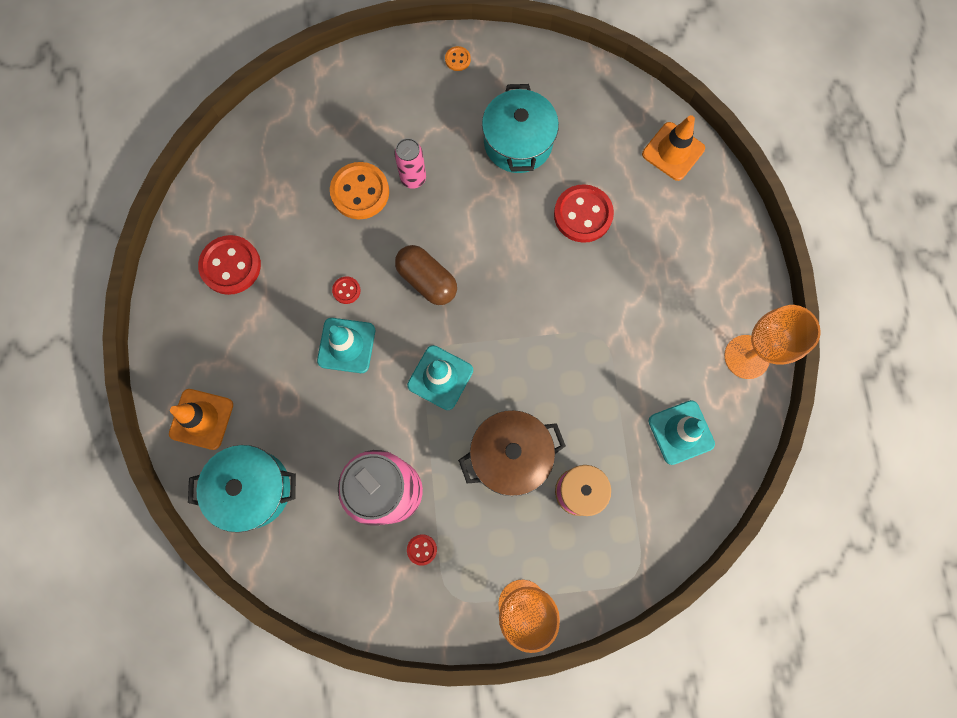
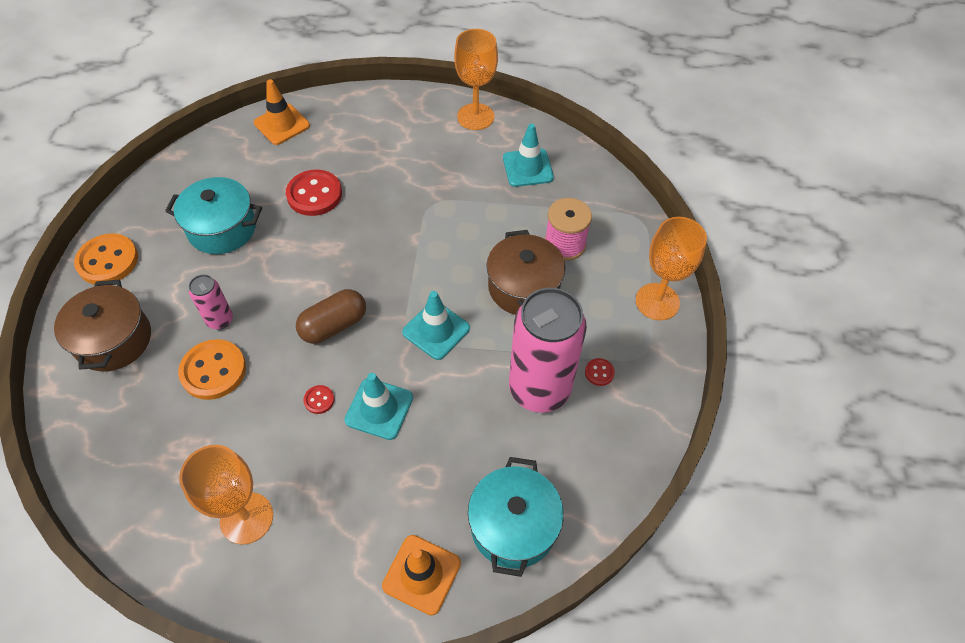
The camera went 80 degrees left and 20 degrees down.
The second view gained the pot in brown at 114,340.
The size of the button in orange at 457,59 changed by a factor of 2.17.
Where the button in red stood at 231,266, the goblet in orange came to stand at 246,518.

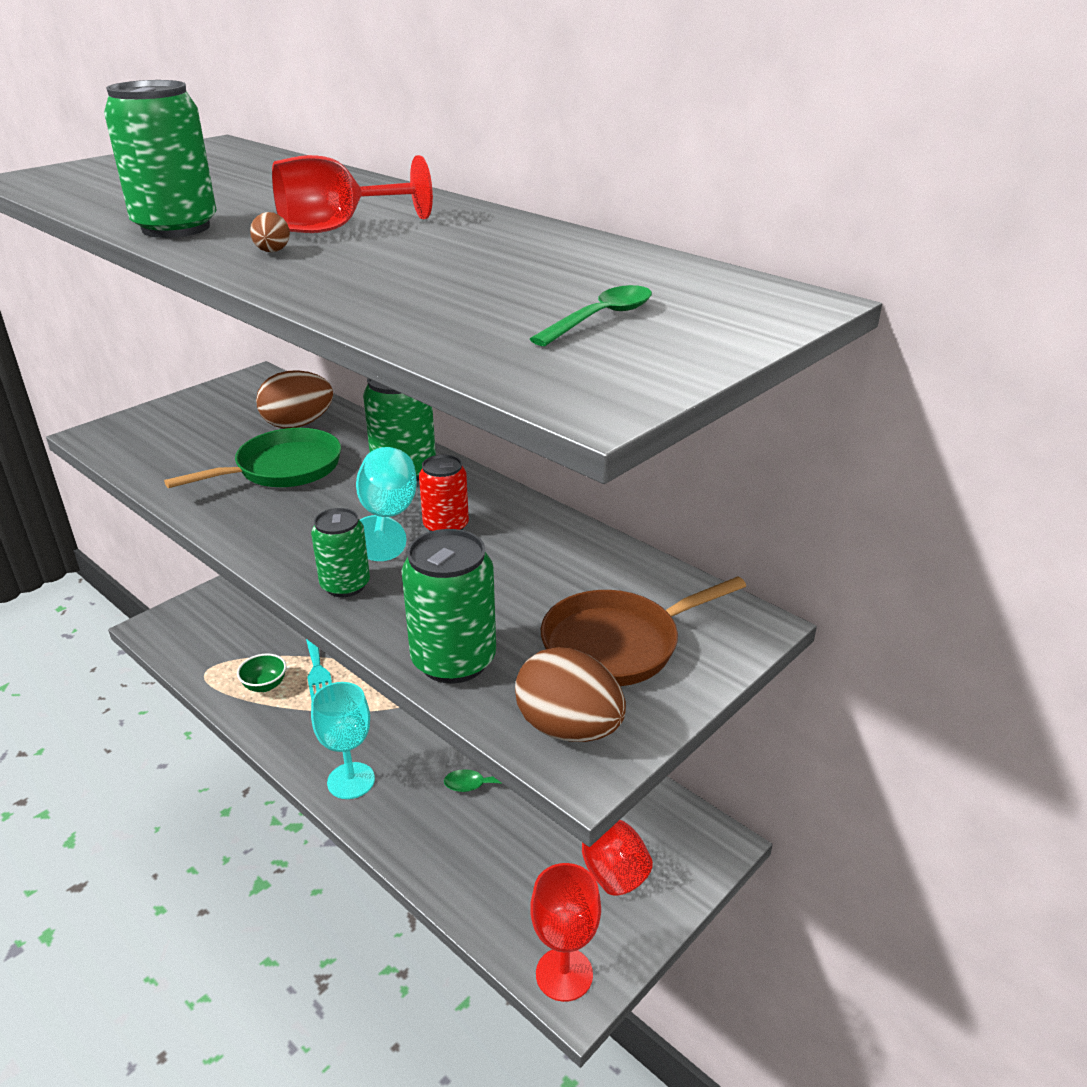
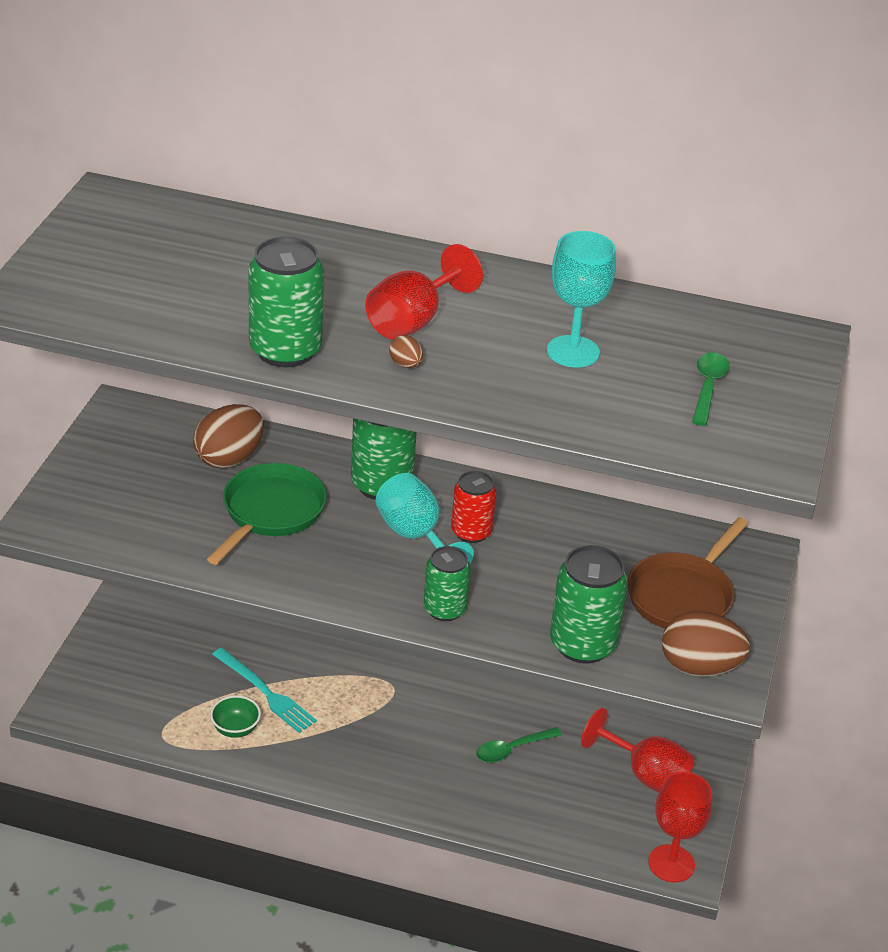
The camera went 30 degrees left and 5 degrees up.
The goblet in turquoise ended up elsewhere, having gone from 351,781 to 573,352.

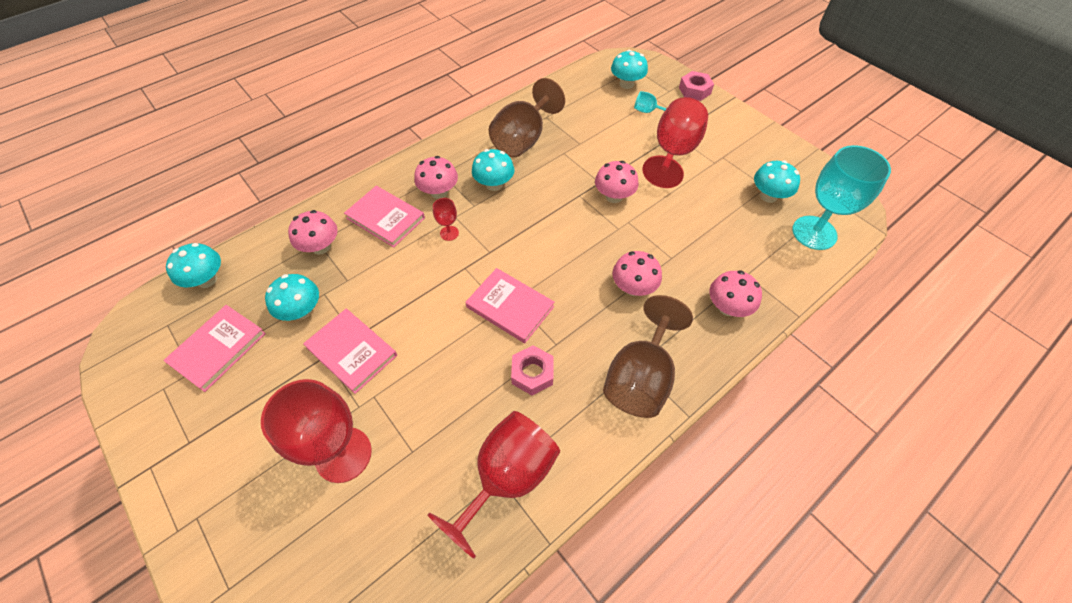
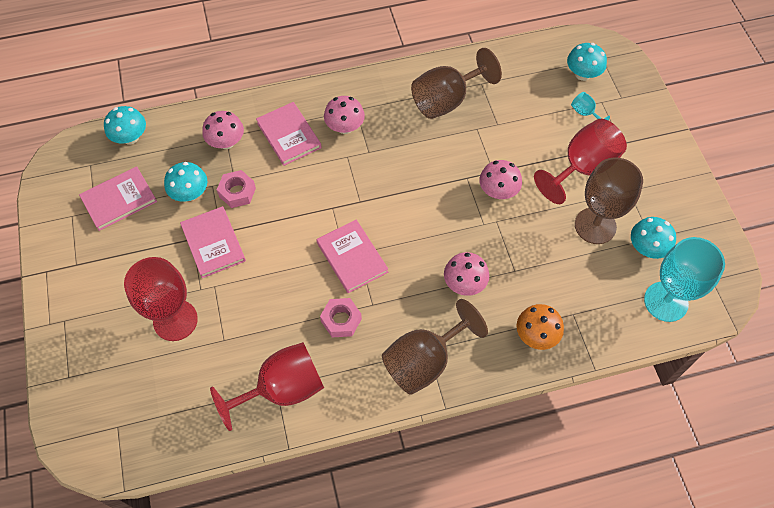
The camera went 25 degrees right and 5 degrees up.
The nut in pink ended up elsewhere, having gone from 694,90 to 237,192.
What was the mushroom in pink at 727,307 turned into the mushroom in orange at 536,335.
The second view gained the goblet in brown at 595,226.
The second view lost the goblet in red at 449,233.
The second view lost the mushroom in turquoise at 494,184.

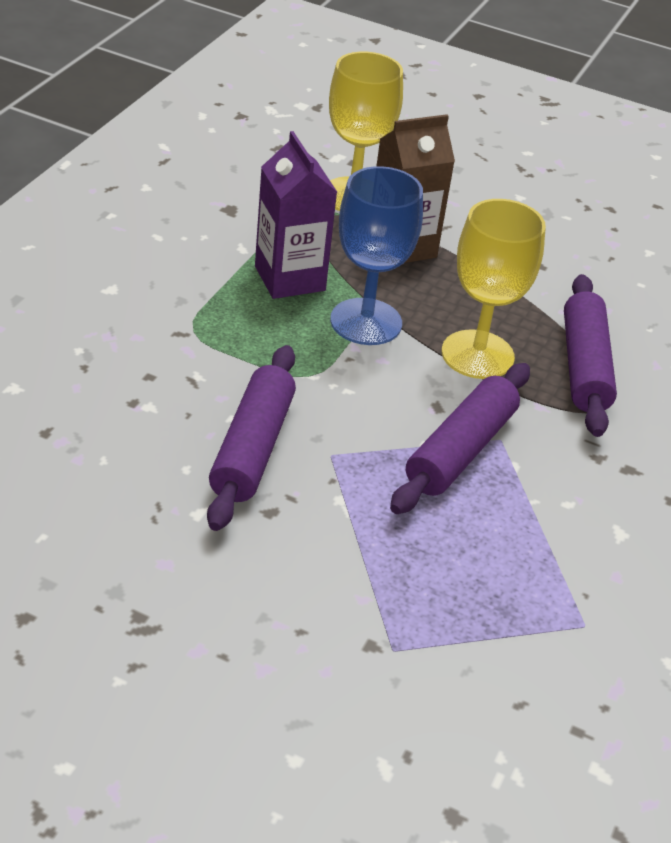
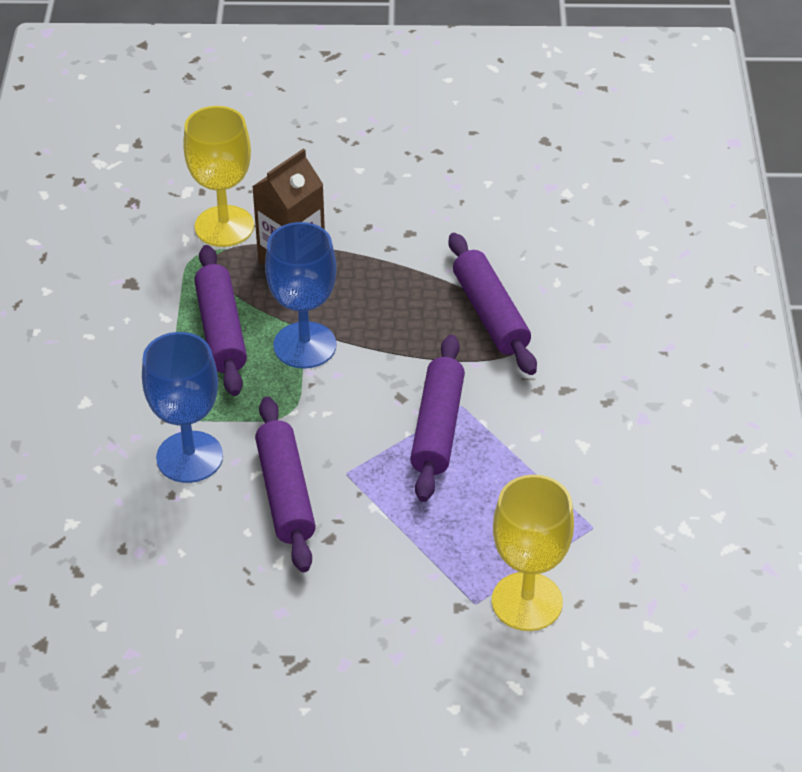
The camera went 20 degrees left and 5 degrees up.
The second view gained the goblet in blue at 189,457.
Where the carton in purple stood at 290,278, the rolling pin in purple came to stand at 221,330.
The goblet in yellow ended up elsewhere, having gone from 477,355 to 527,601.

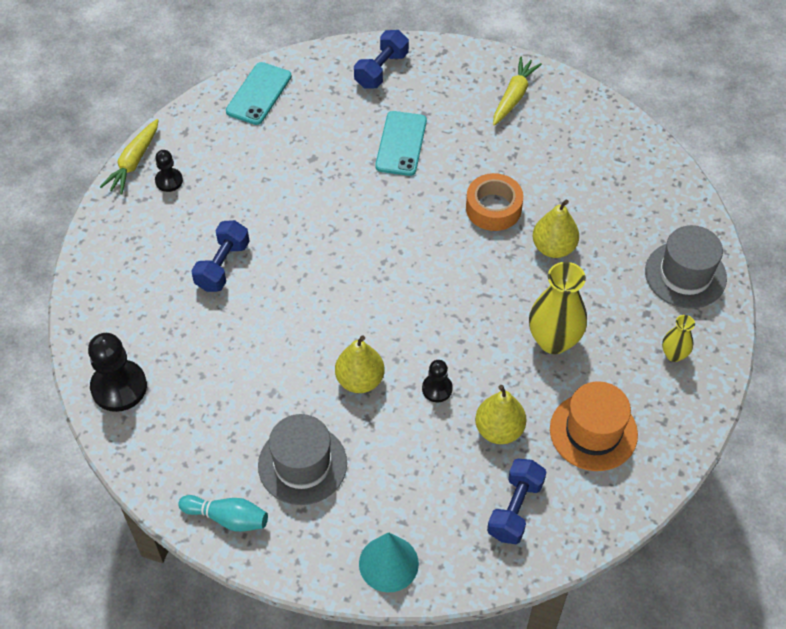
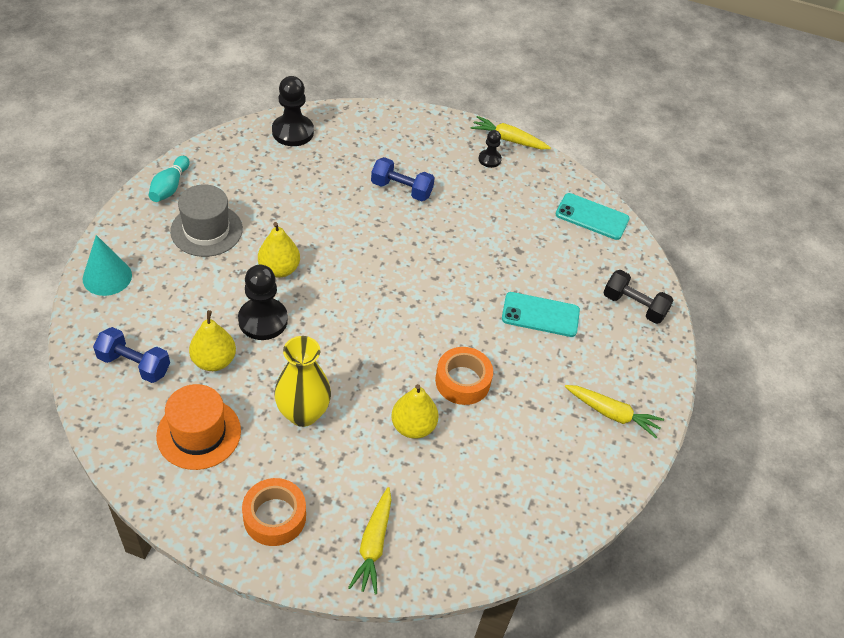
The camera went 85 degrees right and 5 degrees down.
The size of the pawn in black at 437,389 changed by a factor of 1.82.
Where the vase in yellow stood at 674,354, the tape in orange came to stand at 274,517.
Where the hat in grey stood at 685,275, the carrot in yellow came to stand at 373,545.
What was the dumbbell in blue at 381,70 turned into the dumbbell in black at 634,306.

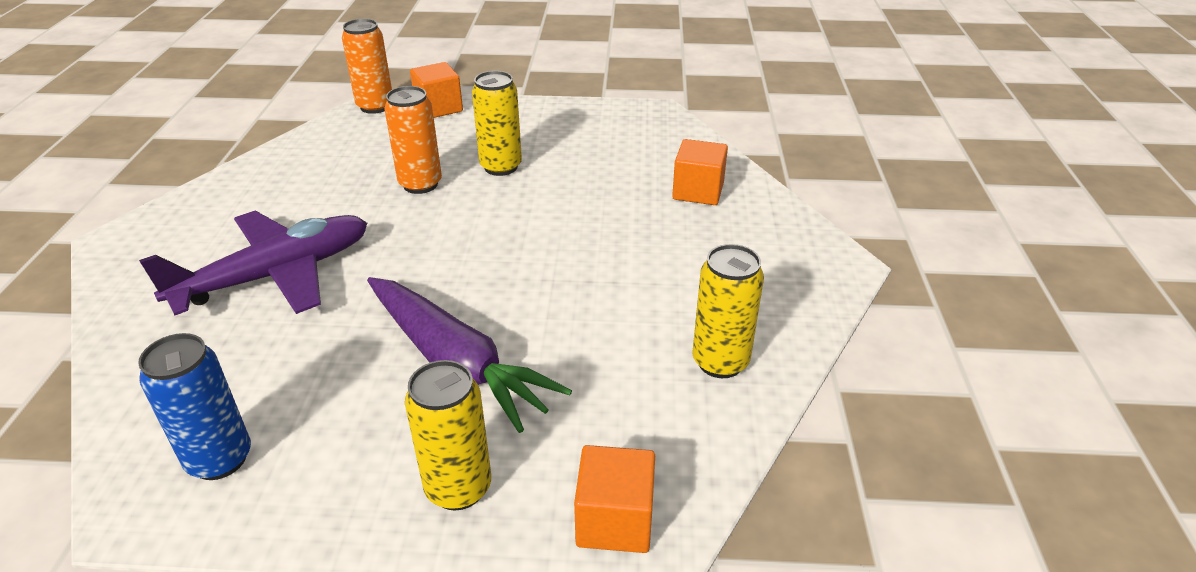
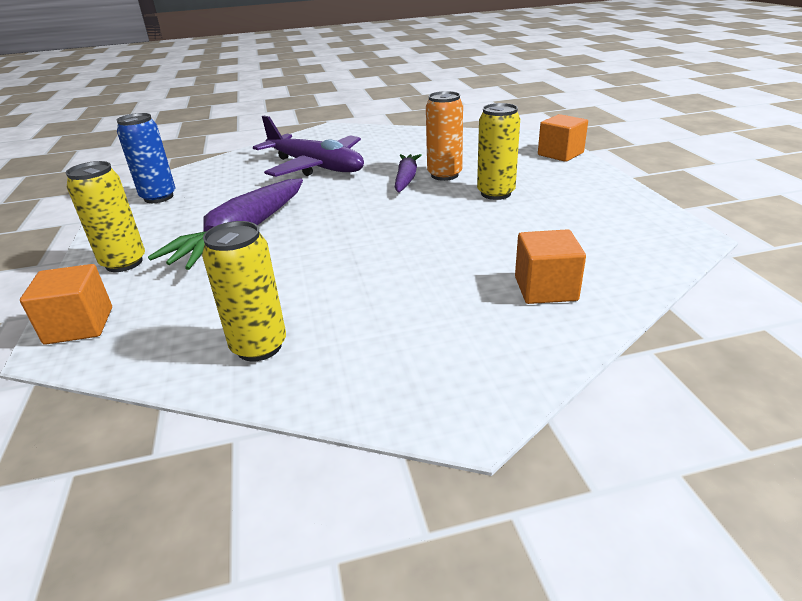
The camera went 75 degrees right and 5 degrees down.
The second view gained the carrot in purple at 406,179.
The second view lost the can in orange at 375,106.

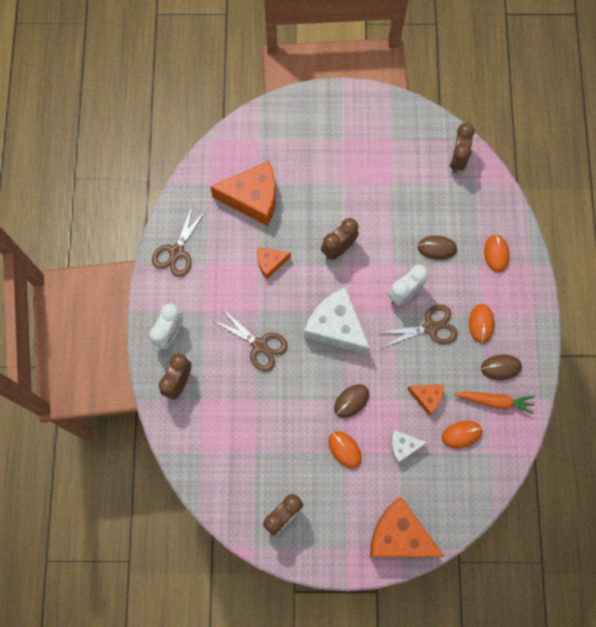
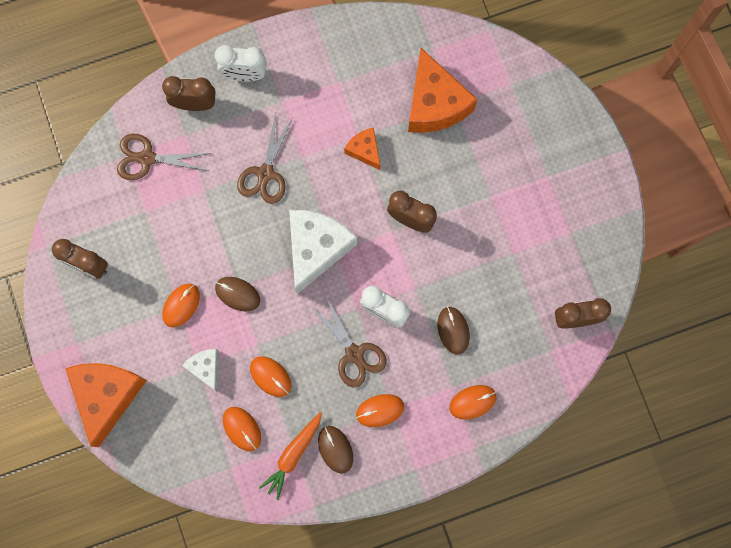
The camera went 70 degrees right and 5 degrees up.
The scissors in brown ended up elsewhere, having gone from 176,252 to 147,158.
Where the cheese in orange stood at 427,397, the mouse in orange came to stand at 270,376.
The carrot in orange at 495,401 ended up facing another way, 45 degrees clockwise from before.

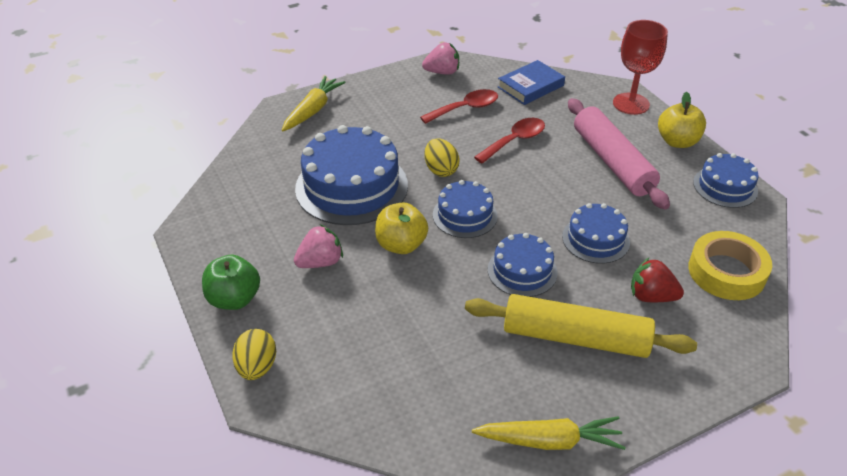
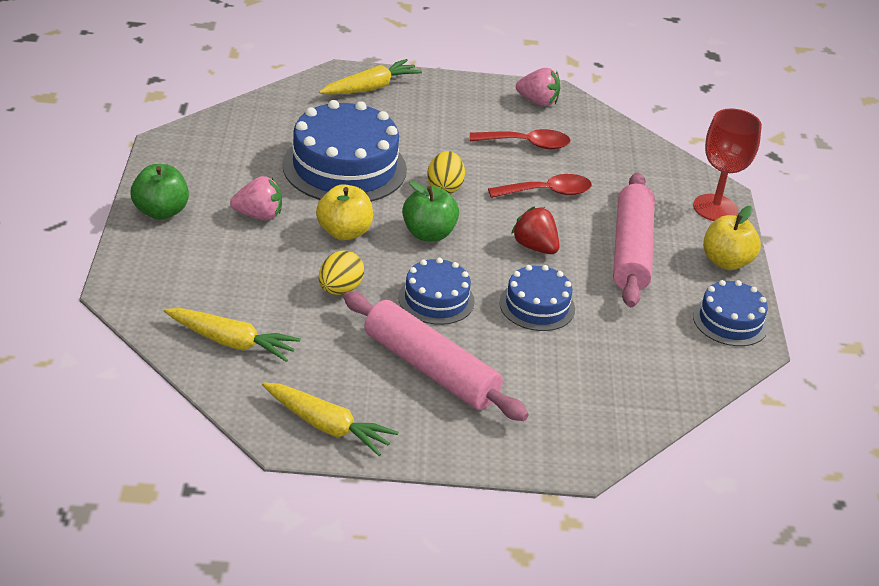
The camera went 25 degrees right and 5 degrees down.
The second view gained the carrot in yellow at 231,342.
The egg in yellow ended up elsewhere, having gone from 257,367 to 339,289.
What was the rolling pin in yellow at 575,338 turned into the rolling pin in pink at 430,369.
Where the cake in blue stood at 465,215, the apple in green came to stand at 428,234.
The strawberry in red ended up elsewhere, having gone from 651,296 to 535,247.
The second view lost the book in blue at 530,86.
The second view lost the tape in yellow at 726,272.

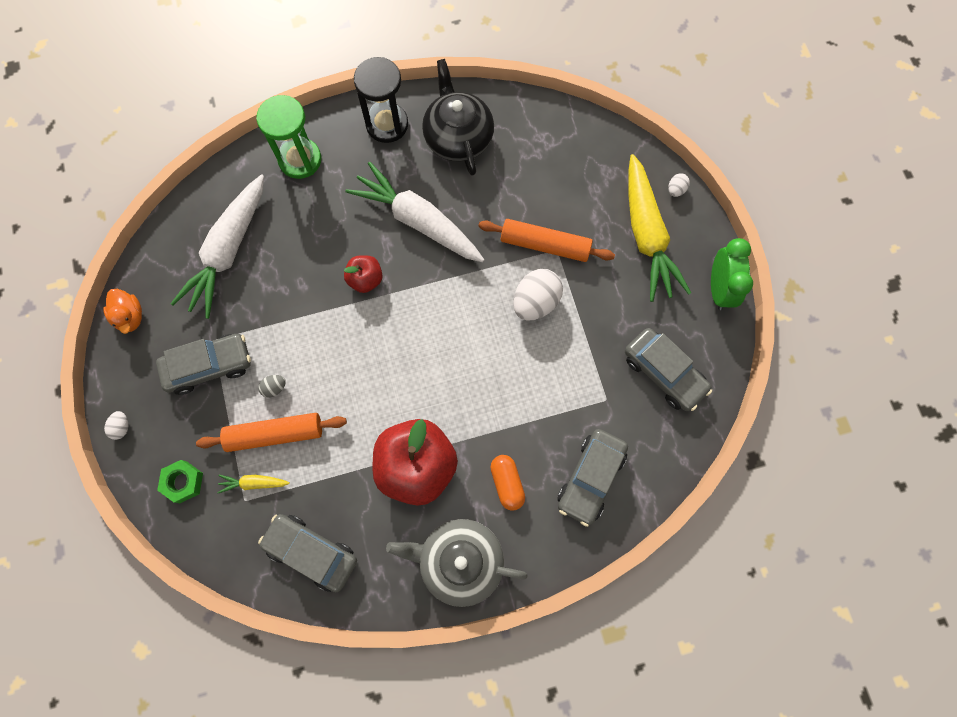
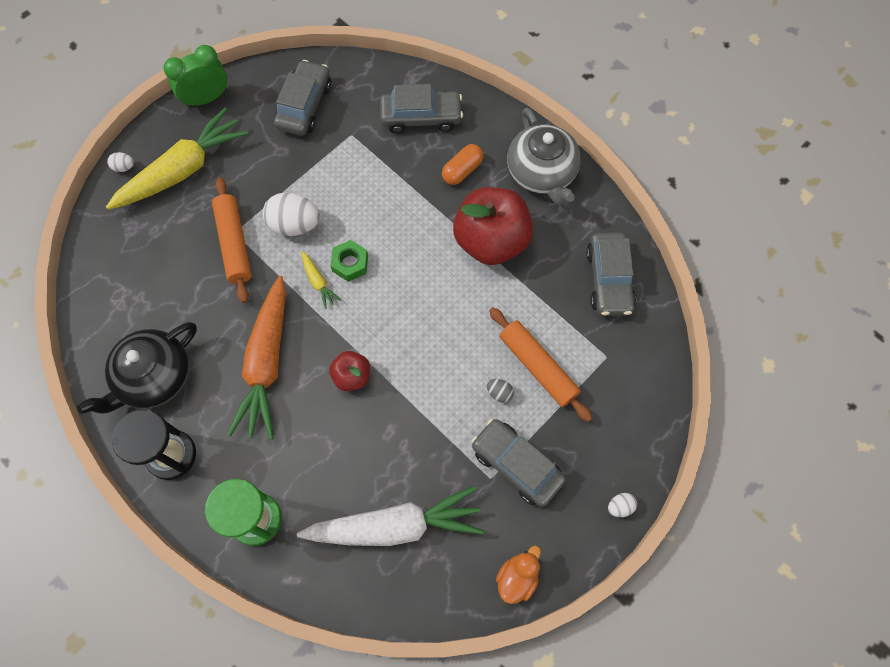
The camera went 120 degrees left and 5 degrees down.
What was the carrot in white at 418,221 turned into the carrot in orange at 266,363.
The carrot in yellow ended up elsewhere, having gone from 254,483 to 318,282.
The nut in green ended up elsewhere, having gone from 183,482 to 350,263.

